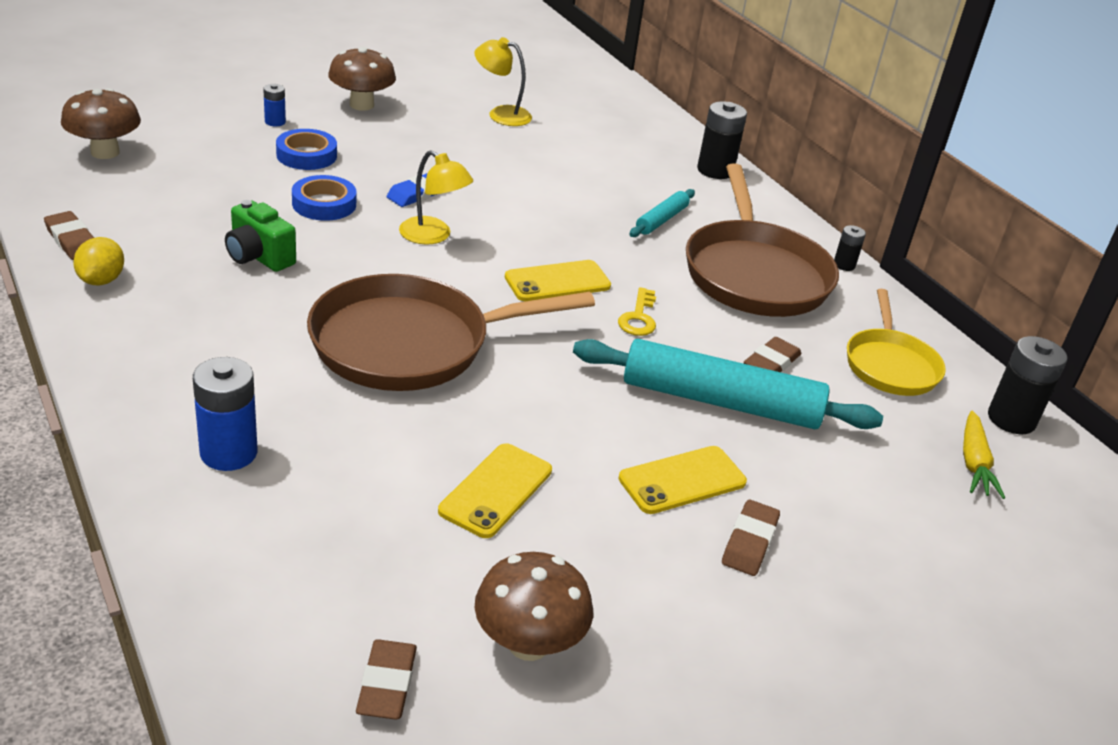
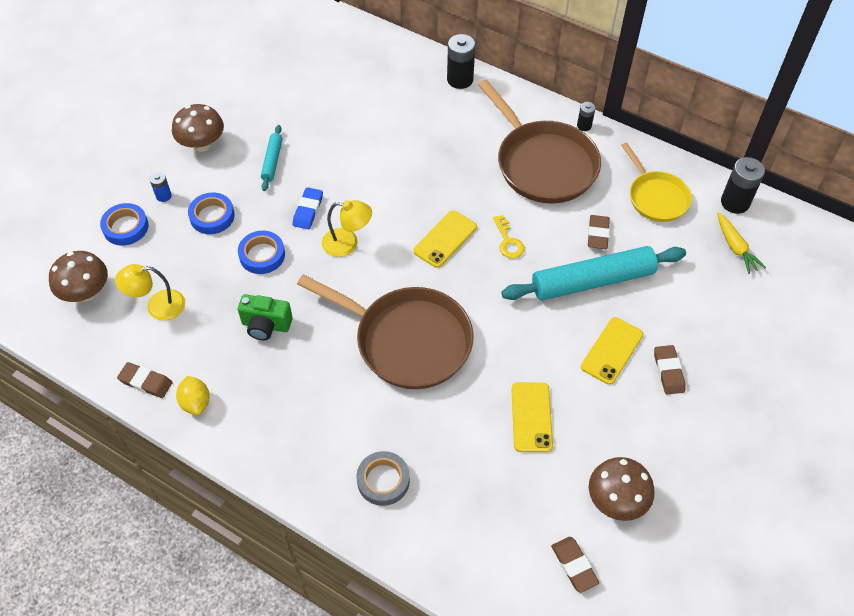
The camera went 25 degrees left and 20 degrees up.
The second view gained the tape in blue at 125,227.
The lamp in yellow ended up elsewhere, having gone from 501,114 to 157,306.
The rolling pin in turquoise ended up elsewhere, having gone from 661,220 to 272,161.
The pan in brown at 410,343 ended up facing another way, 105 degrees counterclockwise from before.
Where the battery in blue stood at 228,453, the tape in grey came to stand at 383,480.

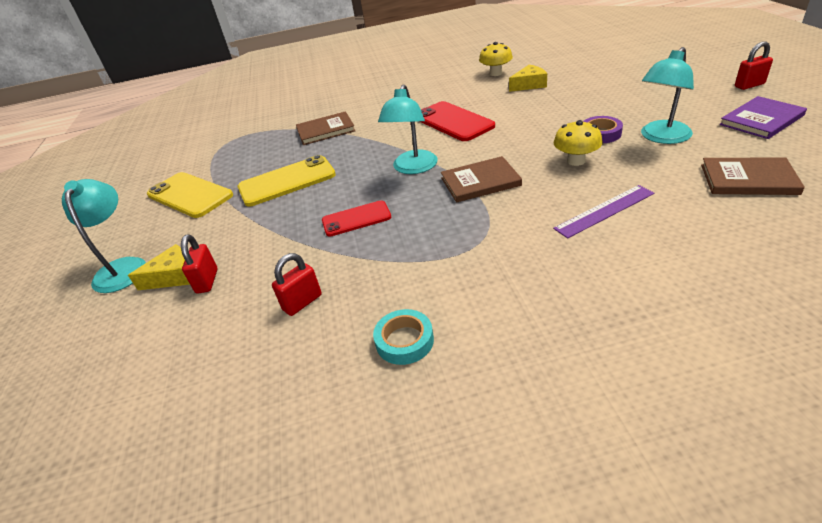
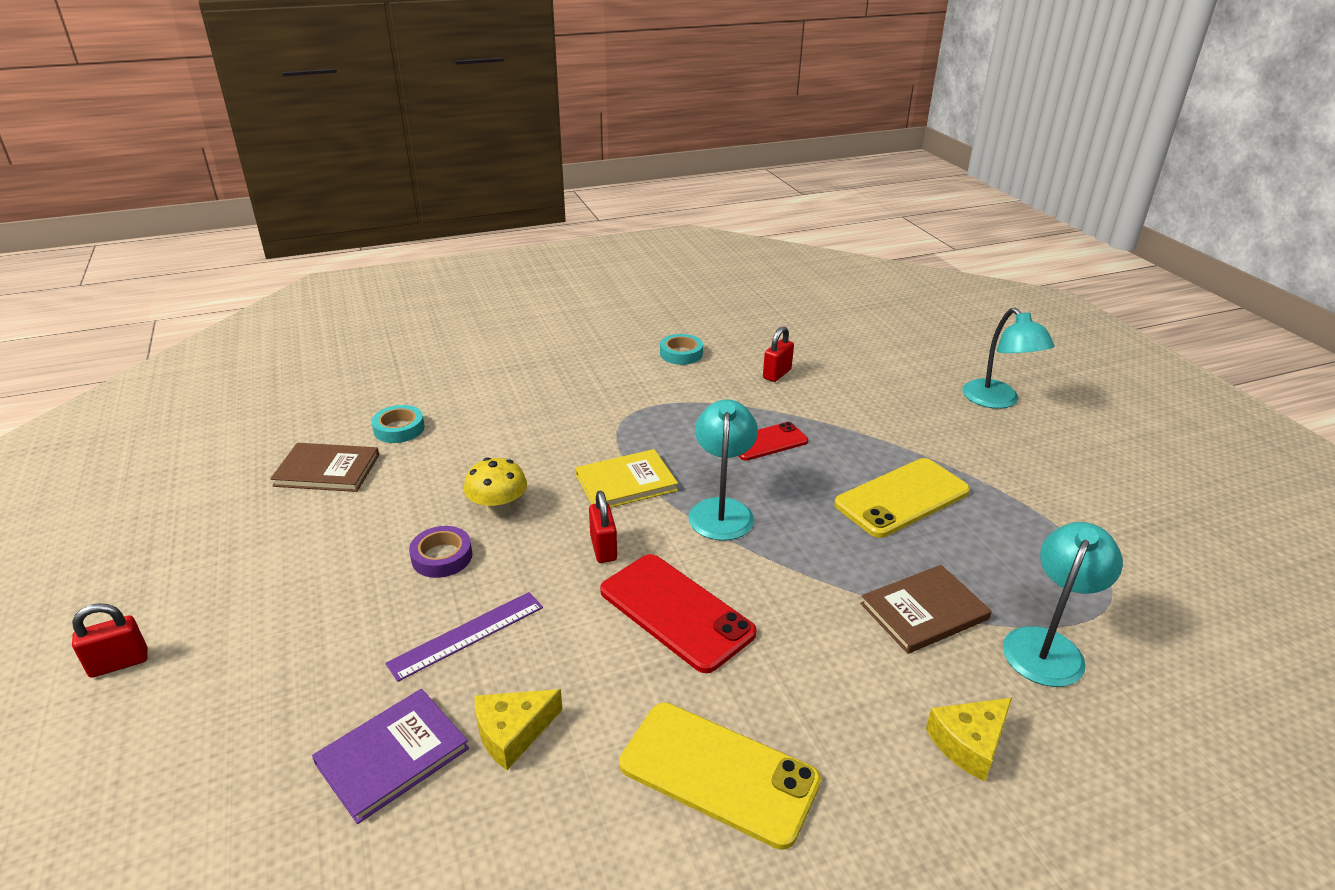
The camera went 165 degrees right and 5 degrees down.
The book in purple ended up elsewhere, having gone from 761,120 to 392,756.
The second view gained the tape in turquoise at 399,429.
The ruler in purple ended up elsewhere, having gone from 604,211 to 467,635.
What was the book in brown at 480,182 turned into the book in yellow at 626,483.
The padlock in red ended up elsewhere, having gone from 207,281 to 603,548.
The phone in yellow ended up elsewhere, having gone from 189,195 to 719,772.
The cheese in yellow ended up elsewhere, having gone from 173,276 to 969,743.
The lamp in turquoise ended up elsewhere, having gone from 661,137 to 1048,645.
The second view lost the mushroom in yellow at 496,73.

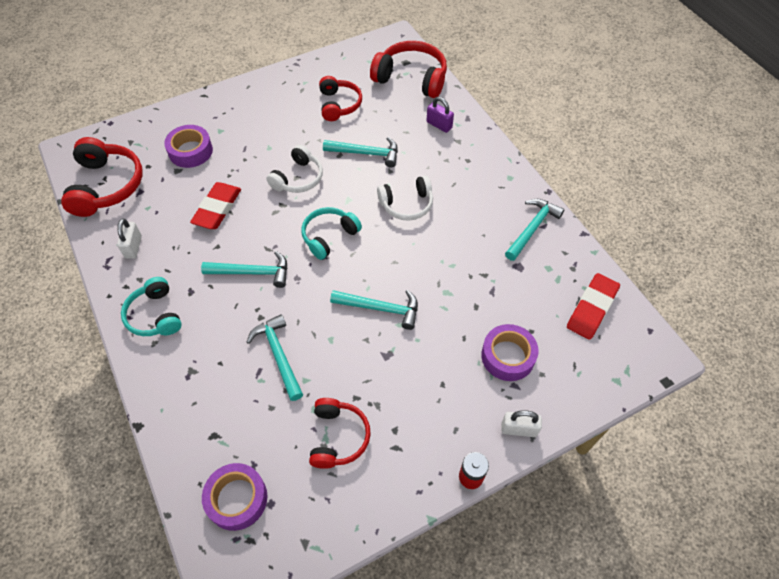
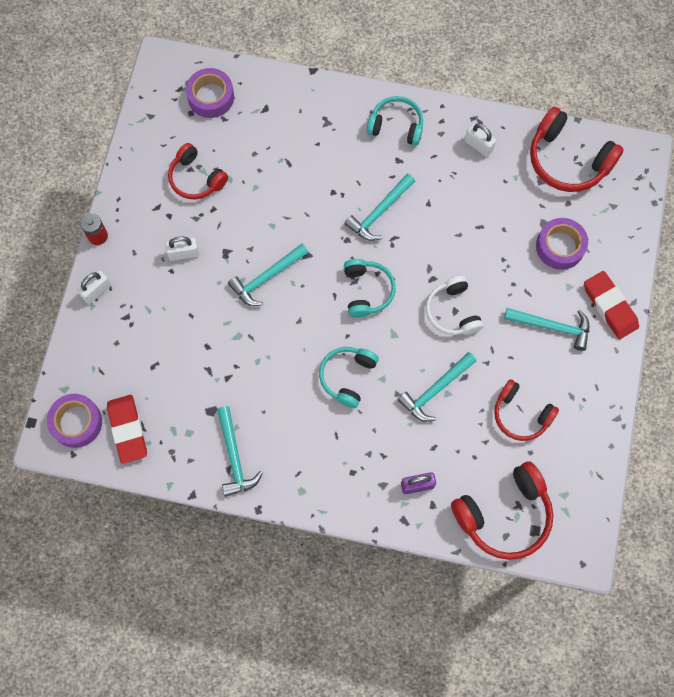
The camera went 130 degrees right and 15 degrees up.
The tape in purple ended up elsewhere, having gone from 508,356 to 76,422.
The second view gained the padlock in white at 184,253.
What was the headphones in white at 407,204 turned into the headphones in turquoise at 347,377.
The hammer in turquoise ended up elsewhere, having gone from 278,355 to 552,327.
The eraser in red ended up elsewhere, having gone from 217,208 to 610,306.

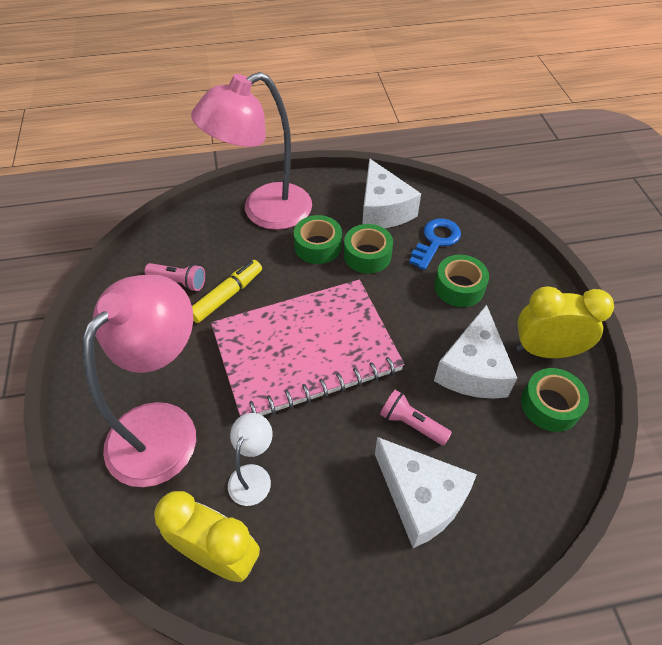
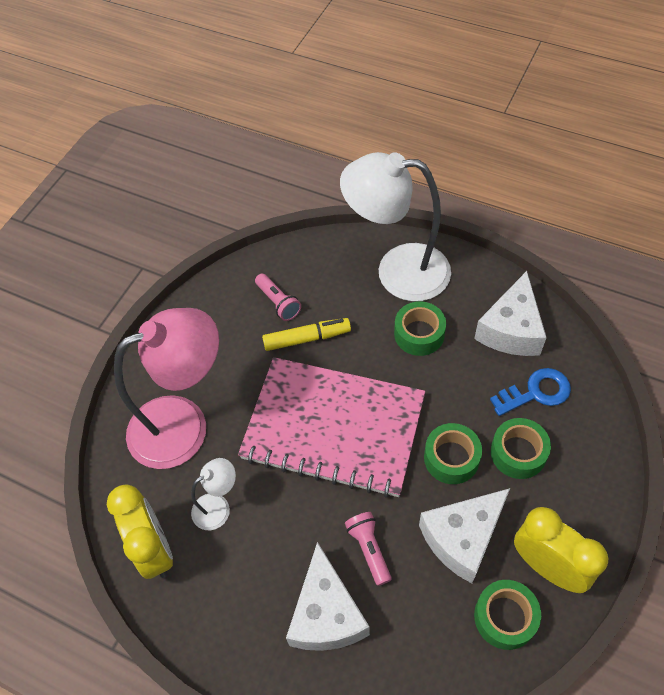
The camera went 40 degrees right and 5 degrees up.
What was the lamp in pink at 264,211 turned into the lamp in white at 397,271.
The tape in green ended up elsewhere, having gone from 367,255 to 451,458.

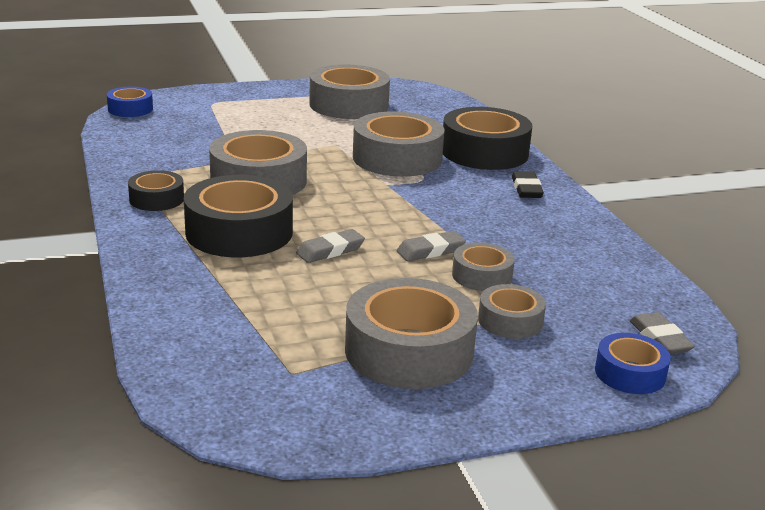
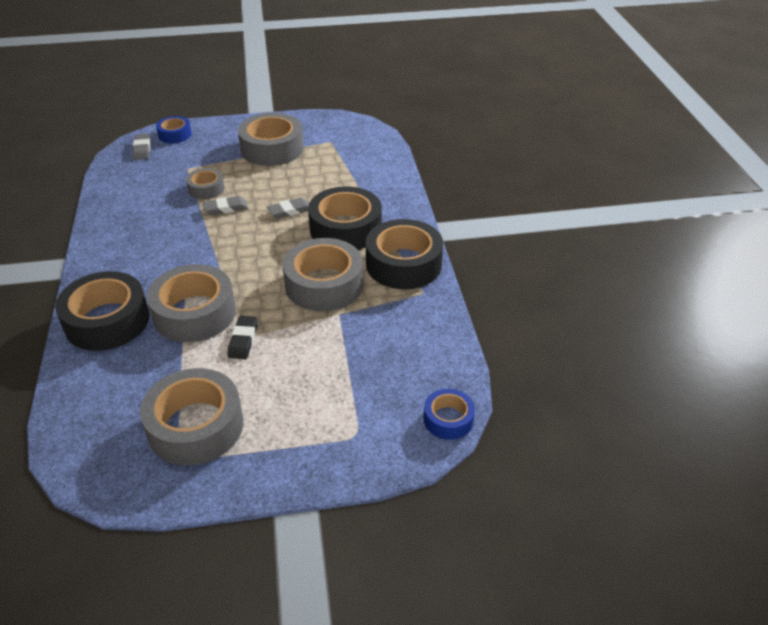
The camera went 170 degrees left and 15 degrees up.
The eraser in black ended up elsewhere, having gone from 526,189 to 243,340.
The size of the tape in black at 156,199 changed by a factor of 1.87.
The second view lost the tape in grey at 510,321.

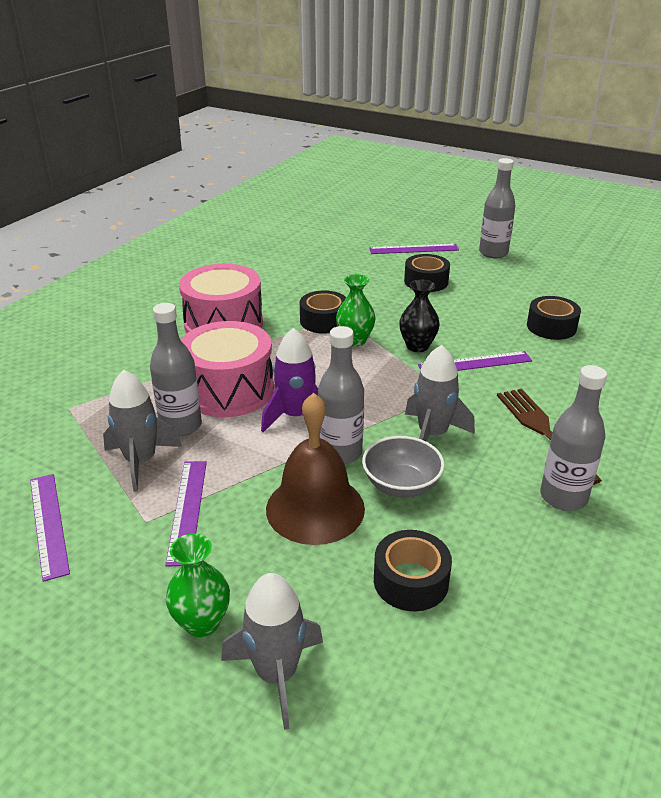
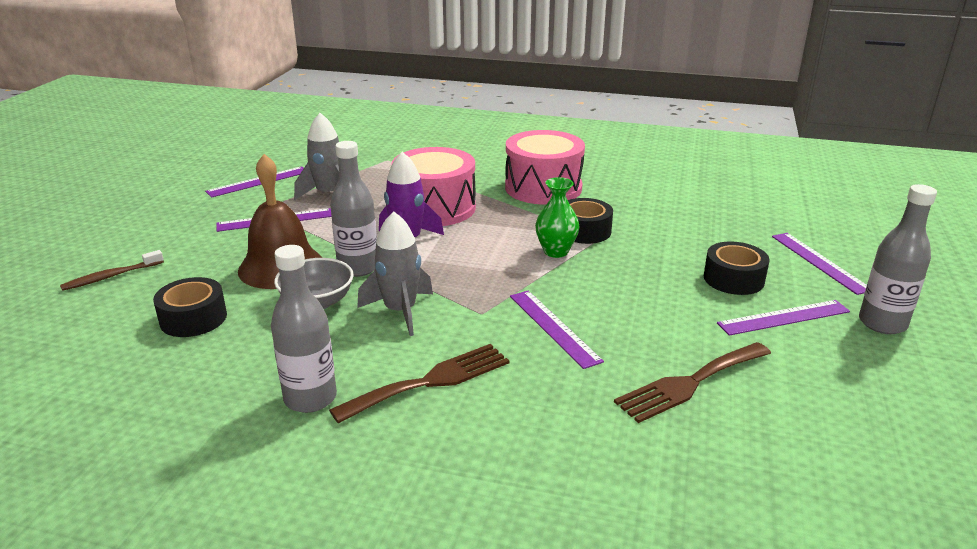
The camera went 75 degrees right and 5 degrees down.
Where the rocket in grey stood at 276,674, the toothbrush in brown came to stand at 111,276.
Where the tape in black stood at 551,327, the fork in brown came to stand at 690,383.
The second view gained the ruler in purple at 784,318.
The second view lost the bottle in grey at 181,426.
The second view lost the vase in green at 202,623.
The second view lost the vase in black at 417,346.

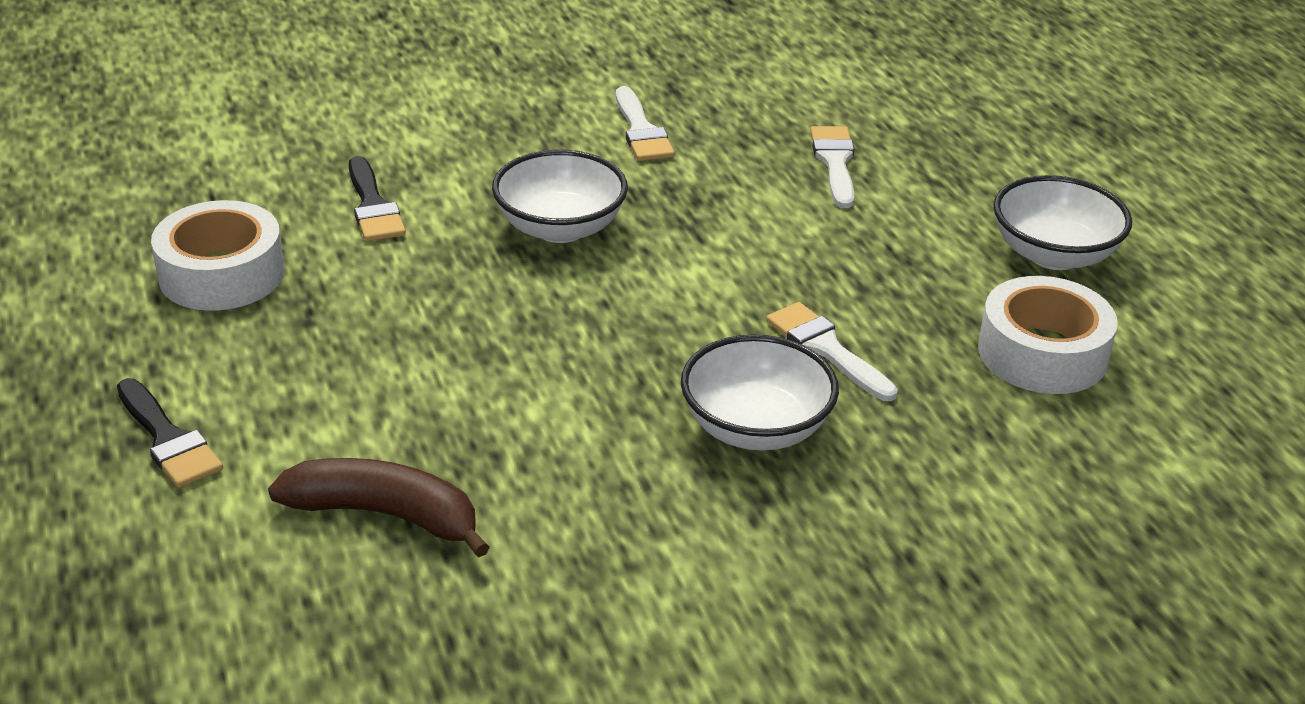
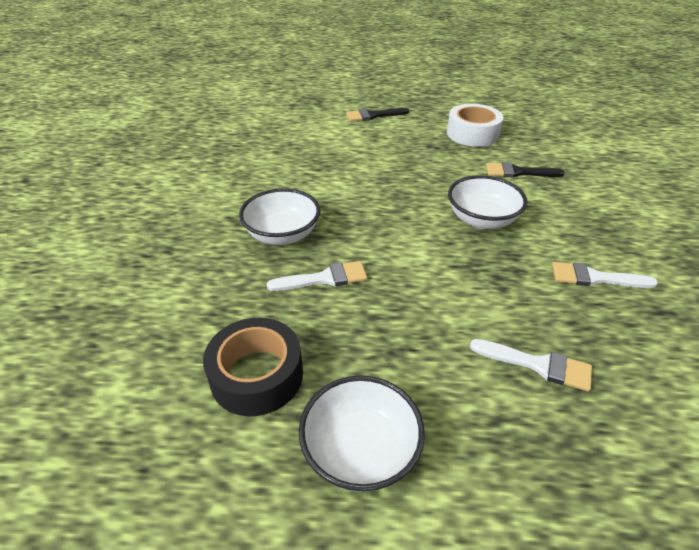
The camera went 115 degrees right and 5 degrees up.
What was the tape in white at 1042,353 turned into the tape in black at 257,375.
The second view lost the banana in brown at 385,515.

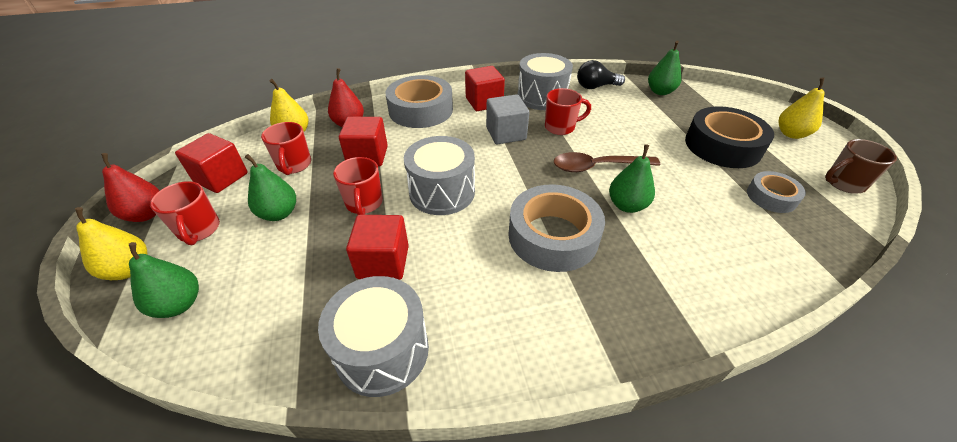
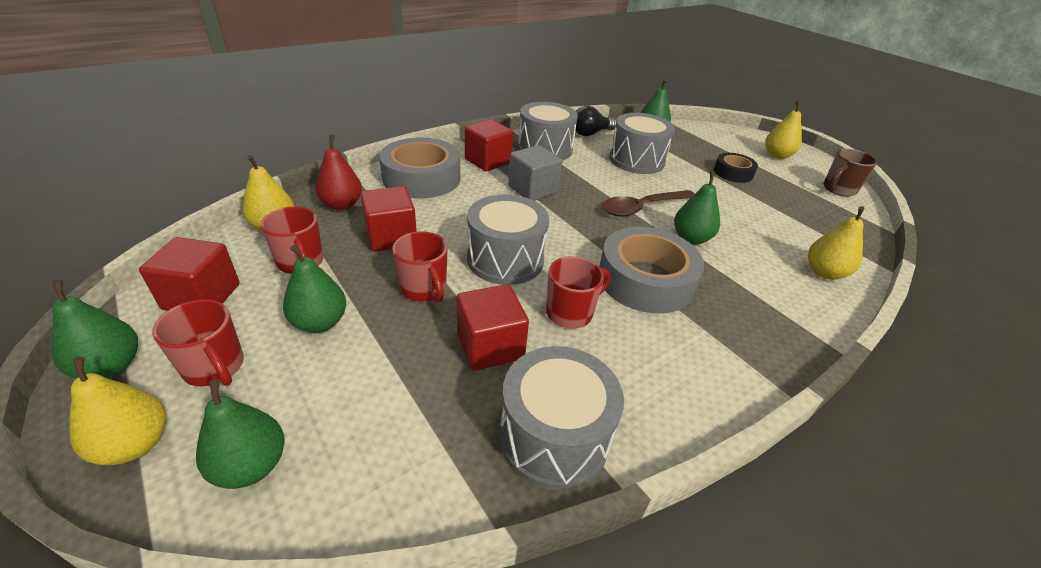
The camera went 25 degrees left and 5 degrees down.
What was the pear in red at 146,214 turned into the pear in green at 110,367.
The mug in red ended up elsewhere, having gone from 560,127 to 570,313.
The second view gained the drum in grey at 636,160.
The size of the tape in black at 722,146 changed by a factor of 0.56.
The second view gained the pear in yellow at 824,272.
The second view lost the tape in grey at 771,197.

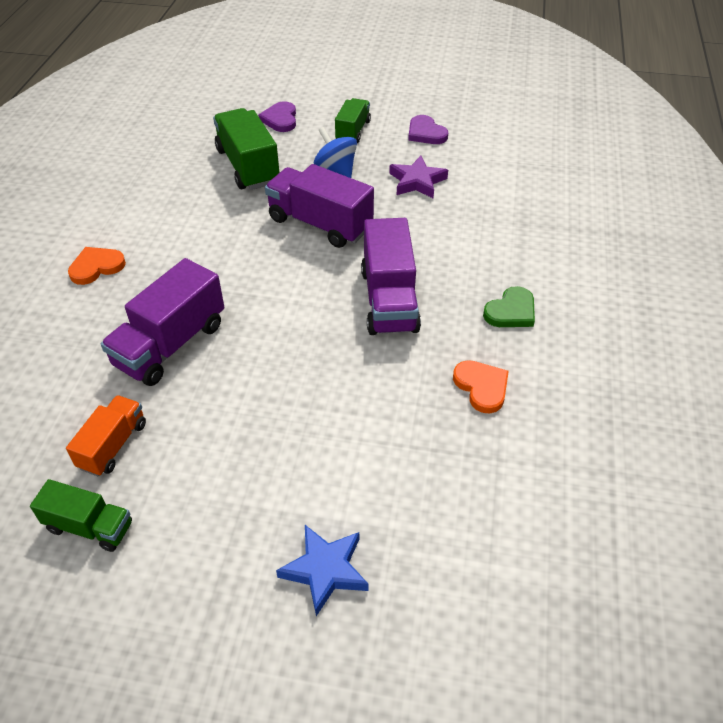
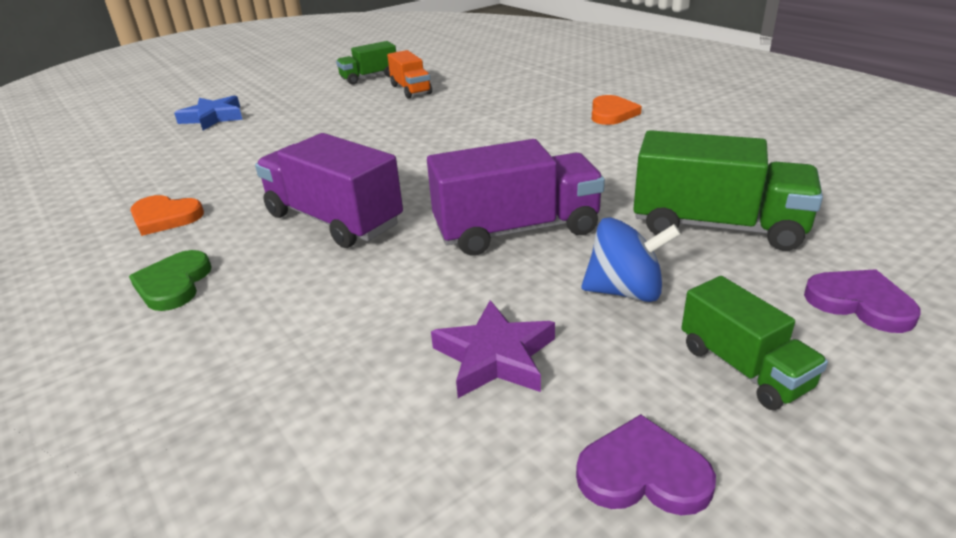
The camera went 135 degrees right and 15 degrees down.
The second view lost the truck in purple at 170,344.

